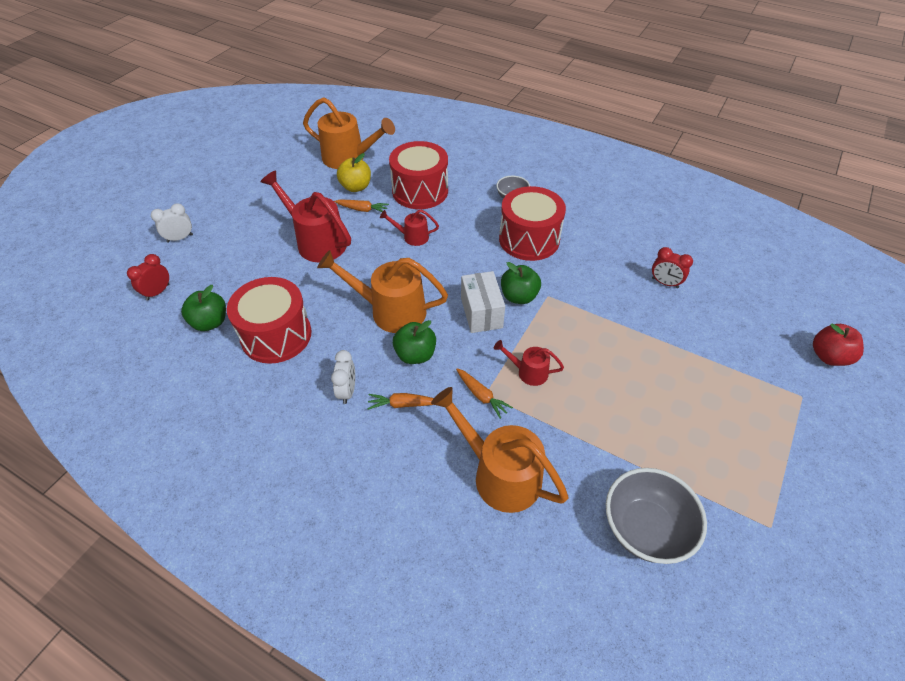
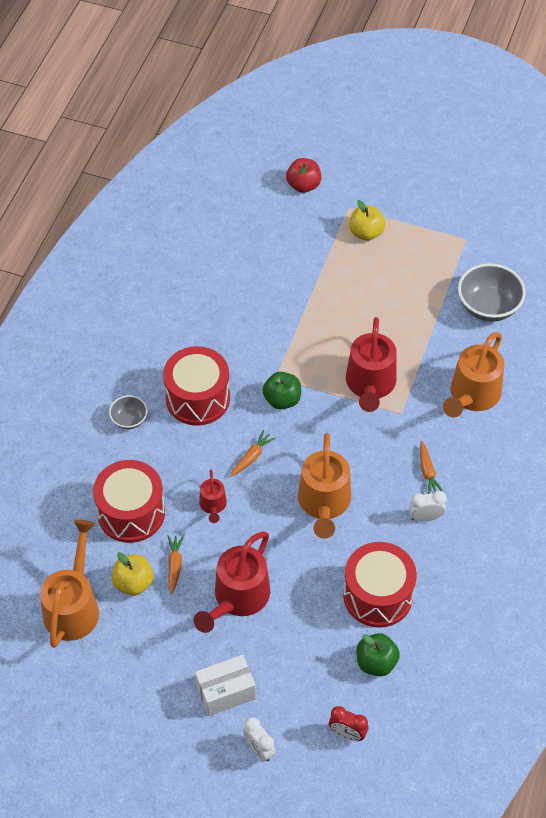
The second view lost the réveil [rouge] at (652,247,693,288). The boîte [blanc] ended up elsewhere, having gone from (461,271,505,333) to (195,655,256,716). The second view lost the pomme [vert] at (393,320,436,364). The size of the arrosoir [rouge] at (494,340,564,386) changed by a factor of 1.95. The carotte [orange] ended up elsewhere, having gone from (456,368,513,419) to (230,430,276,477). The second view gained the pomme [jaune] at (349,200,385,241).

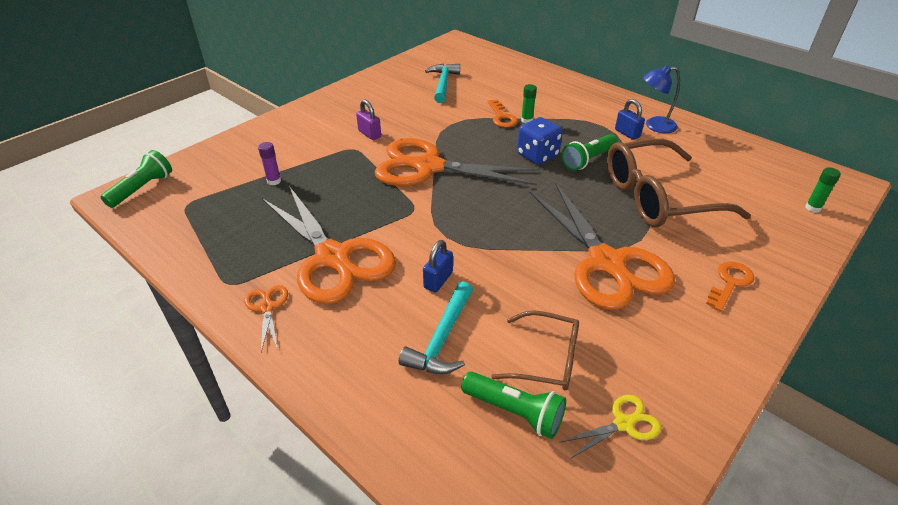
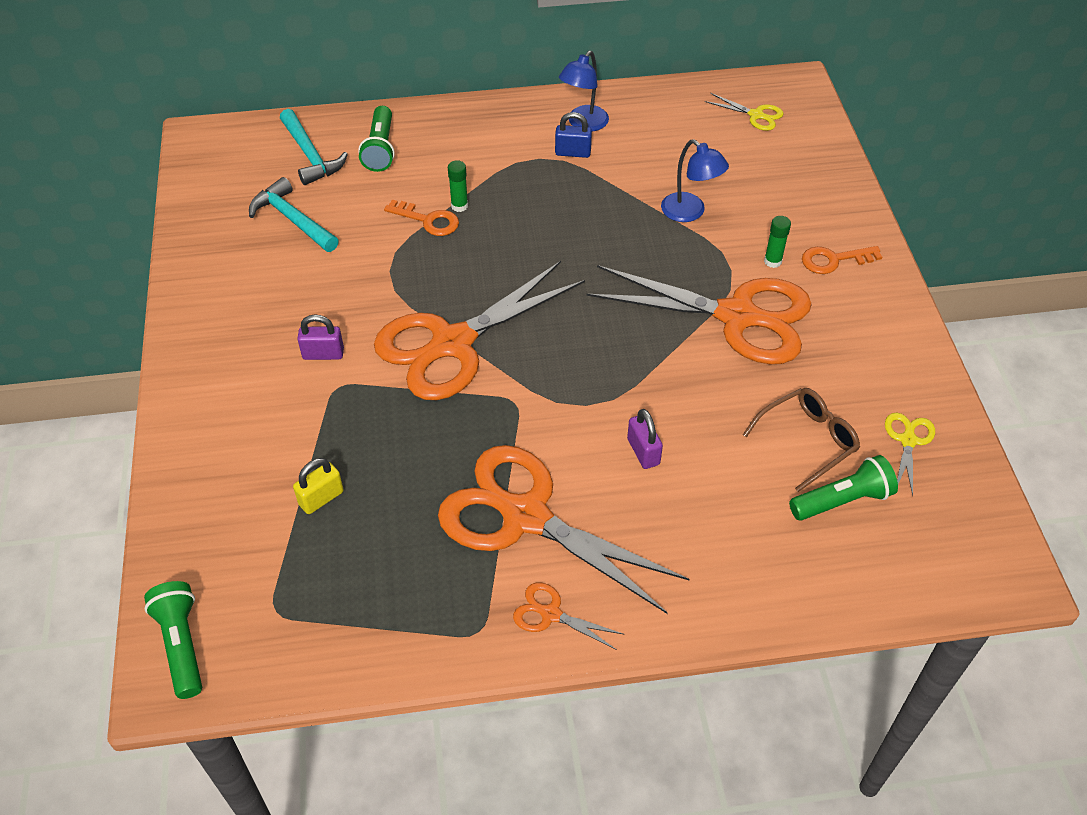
The second view lost the dé [bleu] at (517,117,563,165). The lampe de poche [vert] ended up elsewhere, having gone from (561,134,618,171) to (358,106,395,172). Where the lunettes [marron] stood at (607,139,751,227), the lampe [bleu] came to stand at (661,139,729,222). Where the bâton de colle [violet] stood at (258,142,281,185), the cadenas [jaune] came to stand at (293,458,344,514). The bâton de colle [vert] ended up elsewhere, having gone from (805,167,841,213) to (764,216,791,268). The ciseaux [orange] at (262,186,396,304) ended up facing another way, 150 degrees counterclockwise from before. What was the cadenas [bleu] at (423,240,453,292) turned into the cadenas [violet] at (627,409,663,469). The clé [orange] at (706,261,754,311) ended up facing another way, 90 degrees counterclockwise from before. The marteau [turquoise] ended up elsewhere, having gone from (399,281,473,374) to (280,109,348,185). The second view gained the ciseaux [jaune] at (705,93,783,131).

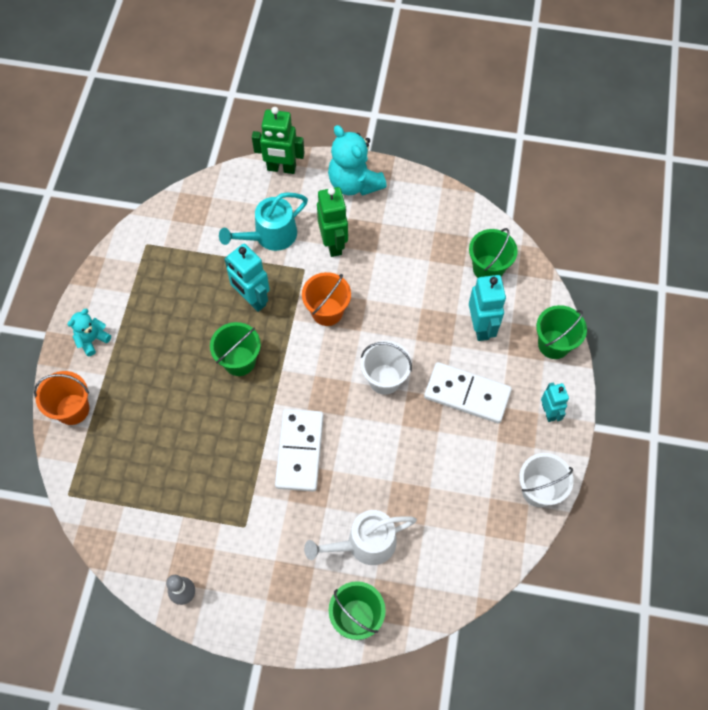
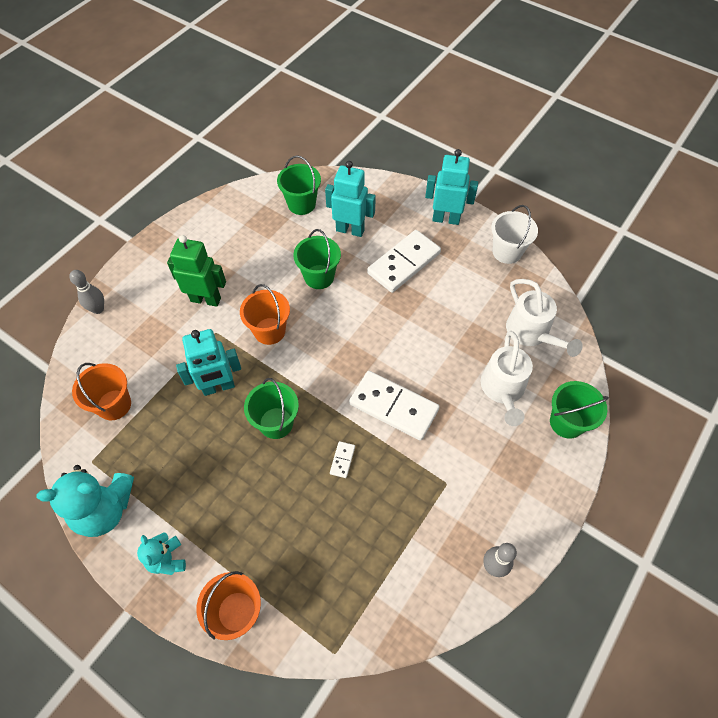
Where the robot [vert] stood at (252,107,304,174), the quille [gris] came to stand at (69,270,104,314). The ours en peluche [turquoise] ended up elsewhere, having gone from (328,125,387,196) to (36,465,134,537). The second view lost the arrosoir [turquoise] at (219,192,308,251). The seau [vert] ended up elsewhere, having gone from (536,305,587,359) to (293,229,341,289). The second view lost the seau [blanc] at (361,341,412,395). The size of the robot [turquoise] at (541,382,569,422) changed by a factor of 1.60. The second view gained the arrosoir [blanc] at (506,279,583,357). The second view gained the seau [orange] at (72,363,131,420). The second view gained the domino [blanc] at (330,441,355,478).

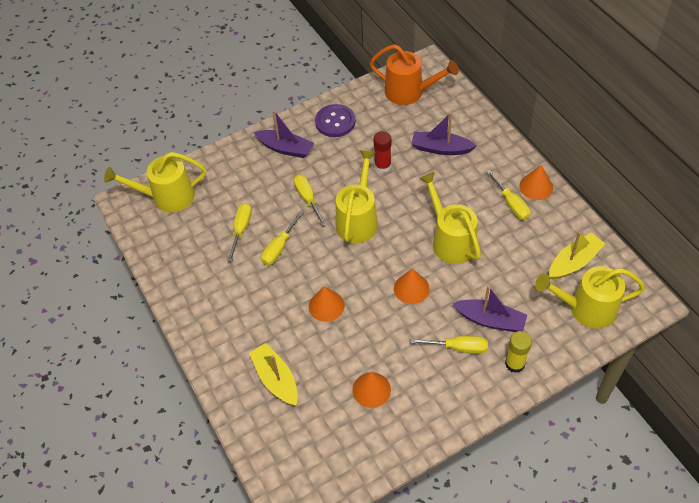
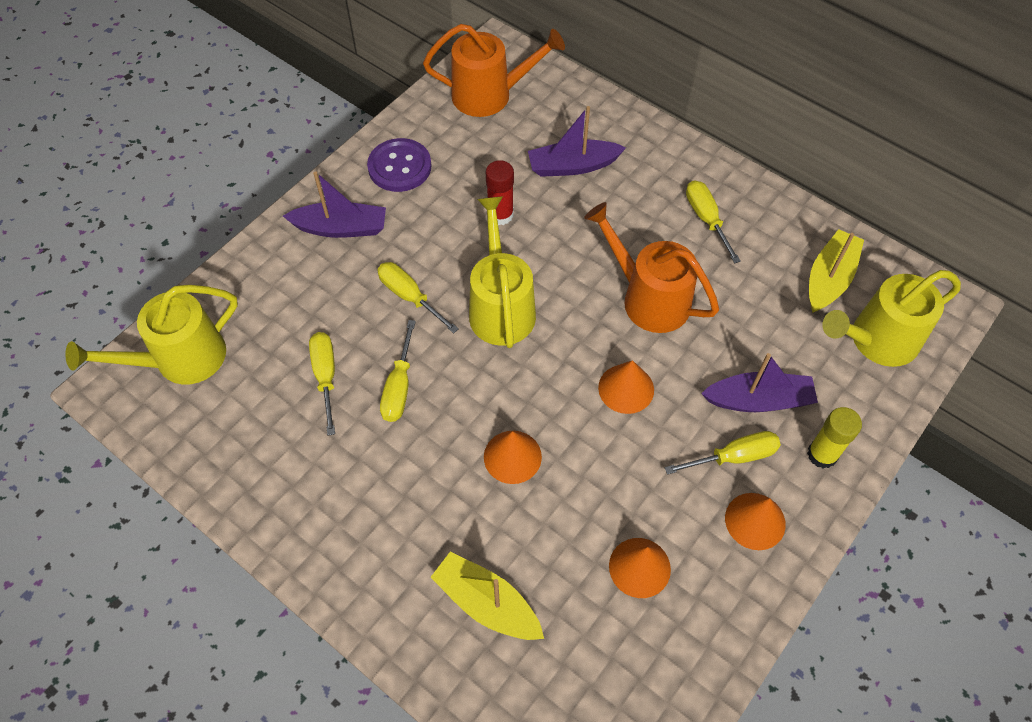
The cône [orange] ended up elsewhere, having gone from (519,165,553,200) to (725,493,786,550). The tournevis [jaune] at (486,170,531,220) ended up facing another way, 150 degrees counterclockwise from before. What was the arrosoir [jaune] at (419,172,481,264) turned into the arrosoir [orange] at (584,202,719,333).

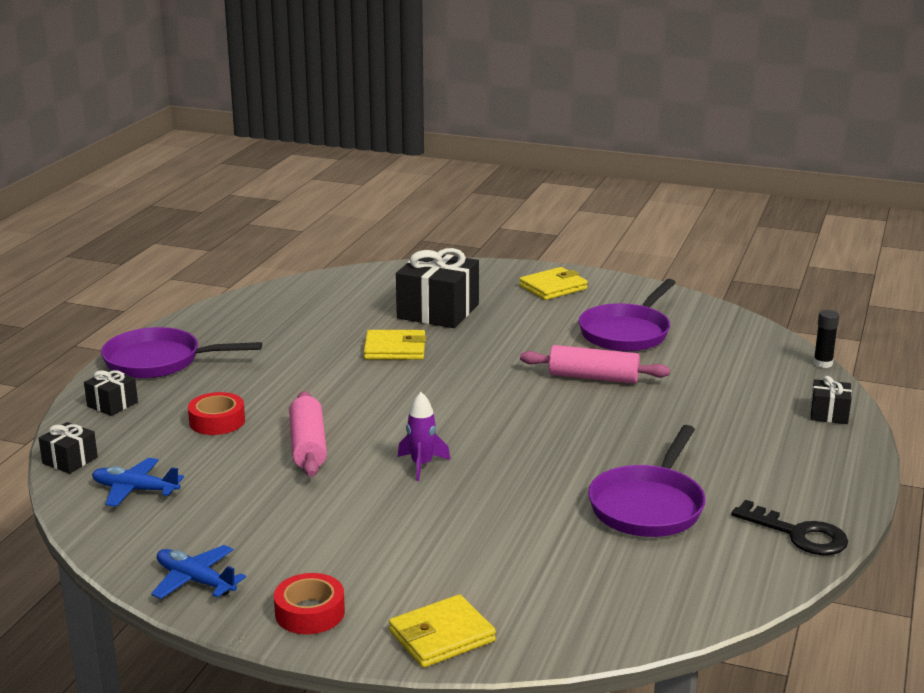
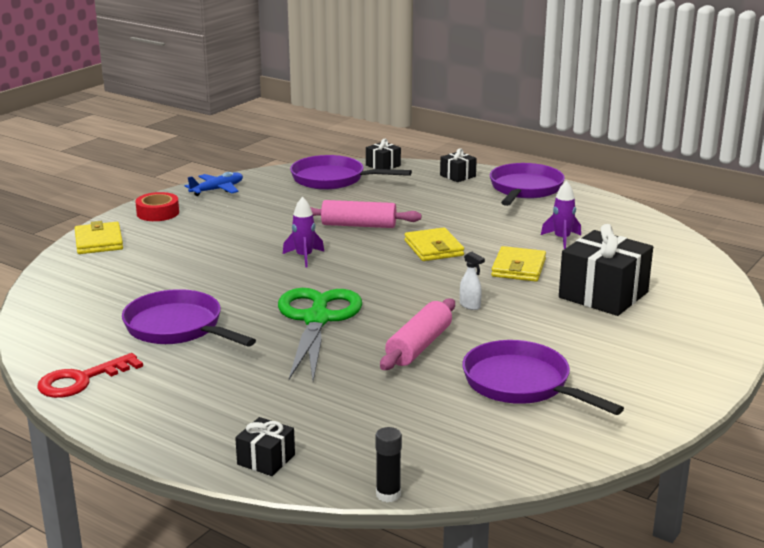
The portefeuille [jaune] ended up elsewhere, having gone from (519,267,588,300) to (405,227,464,261). The second view lost the ruban adhésif [rouge] at (188,392,245,435). Where the avion [bleu] stood at (92,458,184,507), the poêle [violet] came to stand at (290,155,412,190). What was the clé [noir] at (731,500,848,555) turned into the clé [rouge] at (37,353,143,398). The second view gained the fusée [violet] at (541,180,581,249). The second view gained the vaporisateur [blanc] at (460,252,485,310). The second view gained the ciseaux [vert] at (278,288,362,381).

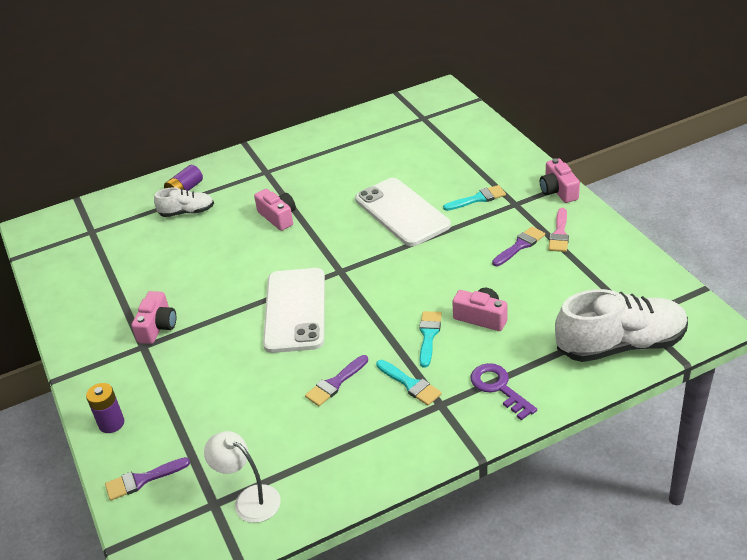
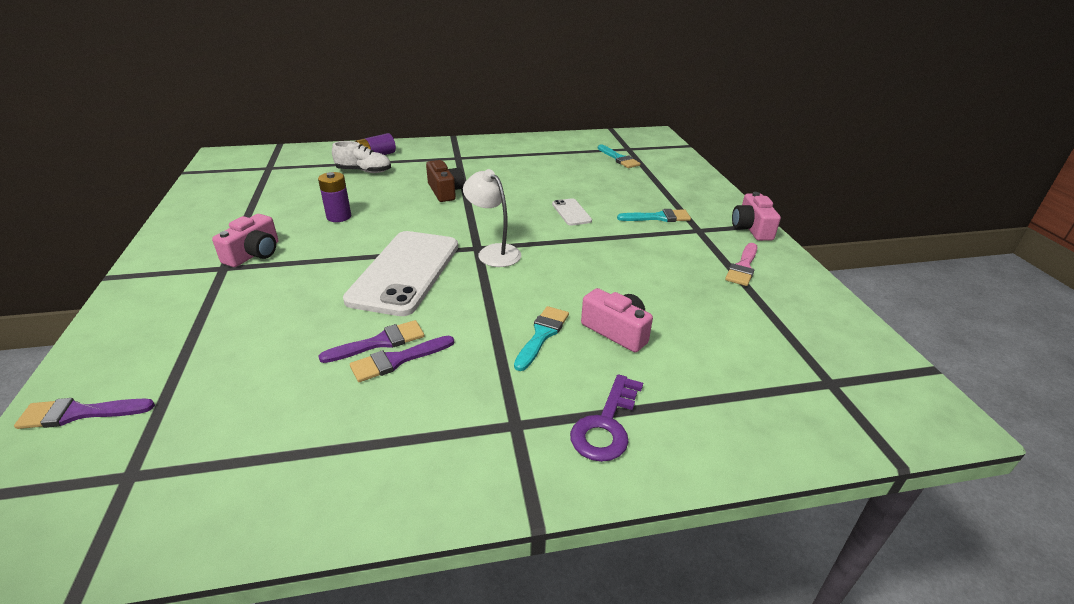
The size of the téléphone [blanc] at (355,178,451,246) changed by a factor of 0.44. What was the appareil photo [rose] at (254,189,296,231) turned into the appareil photo [marron] at (426,160,464,202). The pinceau [violet] ended up elsewhere, having gone from (492,227,545,266) to (319,320,424,363). The second view lost the chaussure [blanc] at (555,289,688,362). The pinceau [turquoise] ended up elsewhere, having gone from (376,360,442,406) to (598,144,640,168). The clé [violet] at (470,363,537,420) ended up facing another way, 135 degrees counterclockwise from before. The pile [violet] ended up elsewhere, having gone from (86,383,124,433) to (318,172,351,222). The lampe [blanc] ended up elsewhere, having gone from (204,431,281,523) to (463,169,521,267).

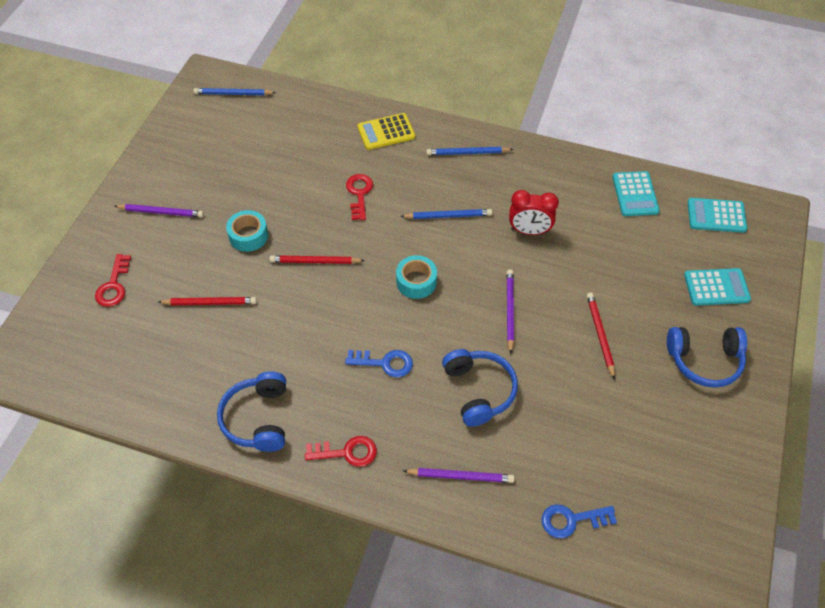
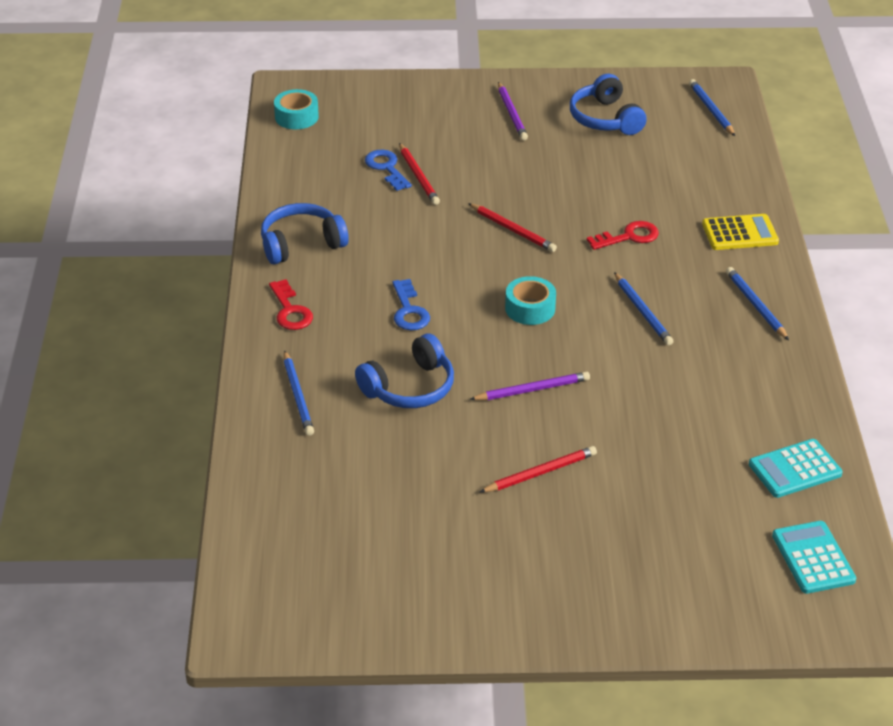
The calculatrice [jaune] at (357,113,415,150) ended up facing another way, 120 degrees clockwise from before. The second view lost the réveil [rouge] at (509,190,559,235). The ruban adhésif [turquoise] ended up elsewhere, having gone from (226,210,268,252) to (274,89,319,129). The second view lost the clé [rouge] at (95,254,131,307). The crayon [rouge] at (269,255,365,264) ended up facing another way, 150 degrees clockwise from before. The second view lost the calculatrice [turquoise] at (684,268,751,306). The casque audio [bleu] ended up elsewhere, having gone from (667,327,747,388) to (570,74,647,135). What was the crayon [violet] at (403,468,515,483) turned into the crayon [bleu] at (284,350,314,436). The clé [bleu] ended up elsewhere, having gone from (541,504,617,538) to (365,150,412,191).

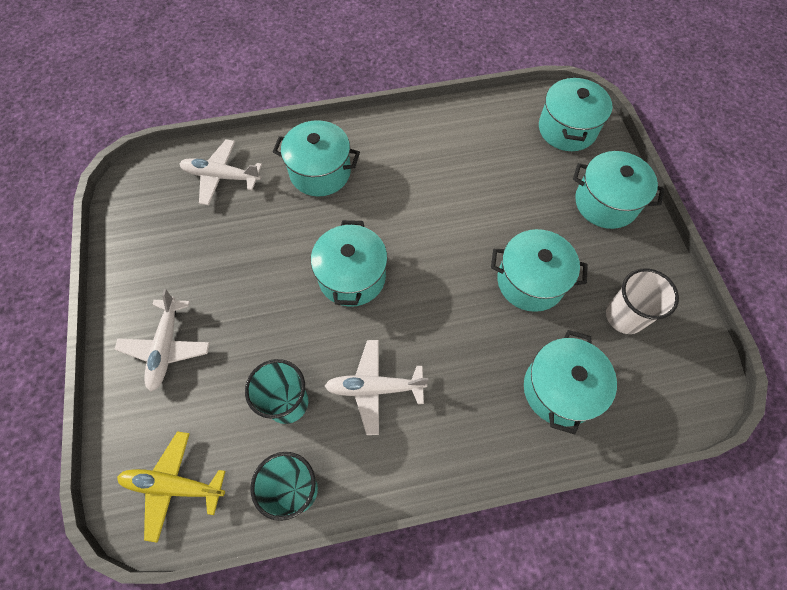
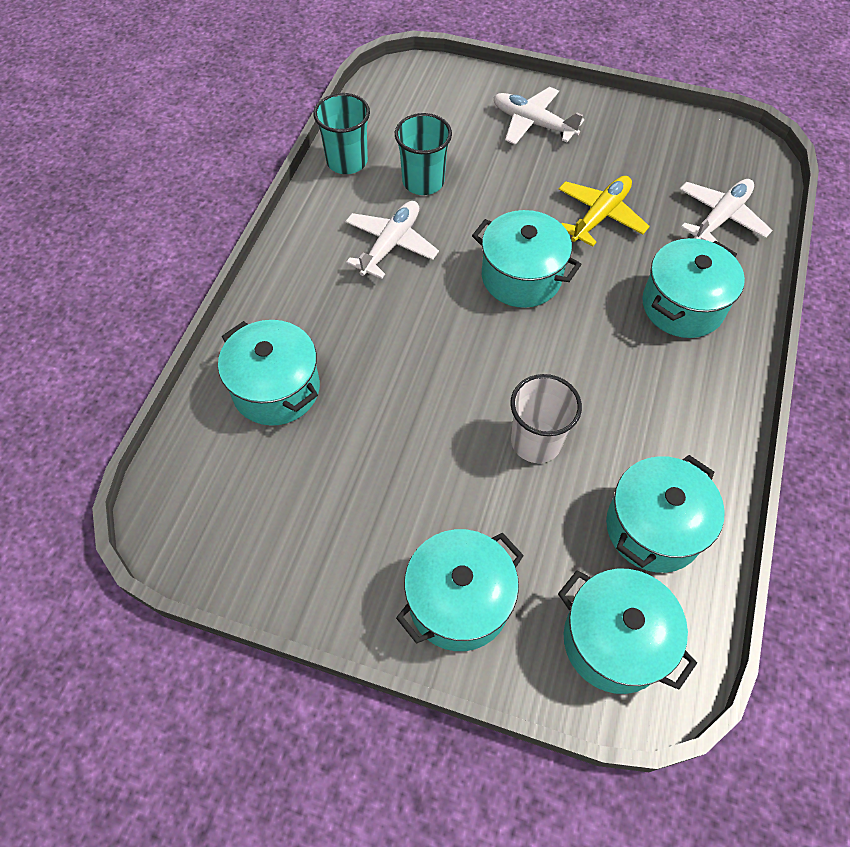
The marmite [turquoise] ended up elsewhere, having gone from (491,229,588,312) to (606,455,725,573). The gobelet [blanc] ended up elsewhere, having gone from (606,268,679,334) to (510,374,582,463). The avion [jaune] ended up elsewhere, having gone from (117,432,225,543) to (559,176,650,247).

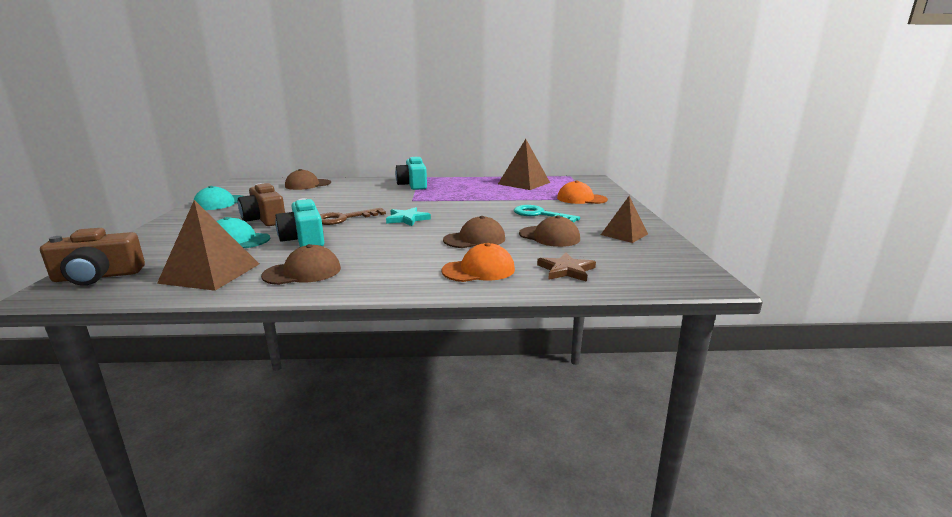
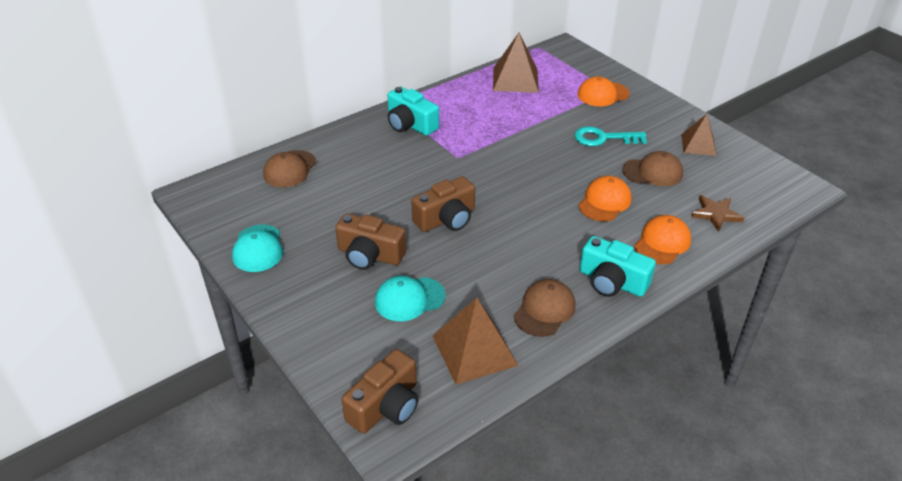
The appareil photo [turquoise] ended up elsewhere, having gone from (275,198,324,247) to (580,236,656,297). The second view lost the étoile [turquoise] at (386,207,431,226). Where the clé [marron] stood at (320,208,386,225), the appareil photo [marron] came to stand at (411,176,475,232). What was the casquette [marron] at (443,216,505,248) turned into the casquette [orange] at (578,176,632,221).

